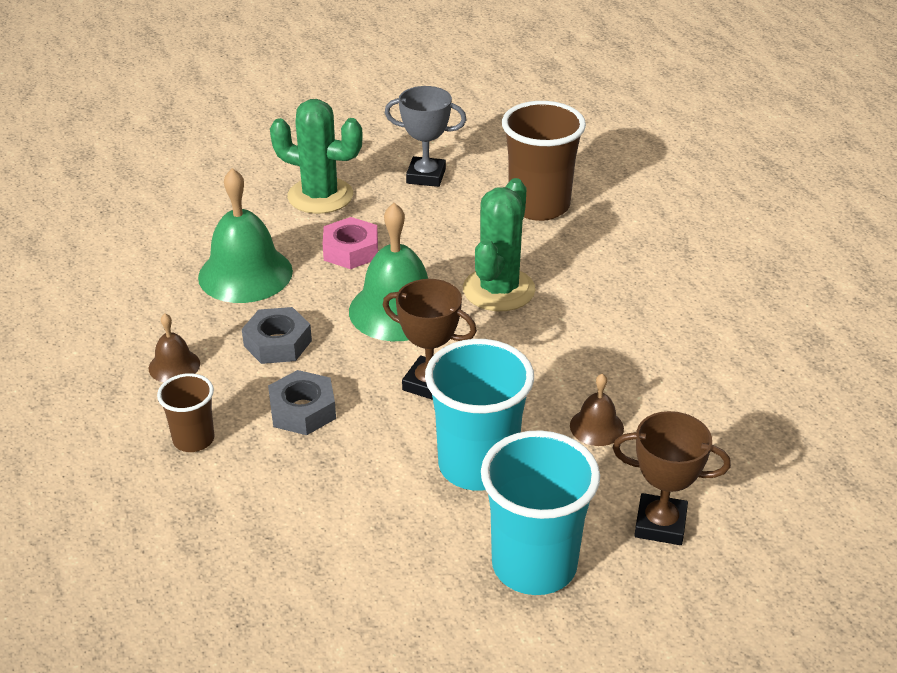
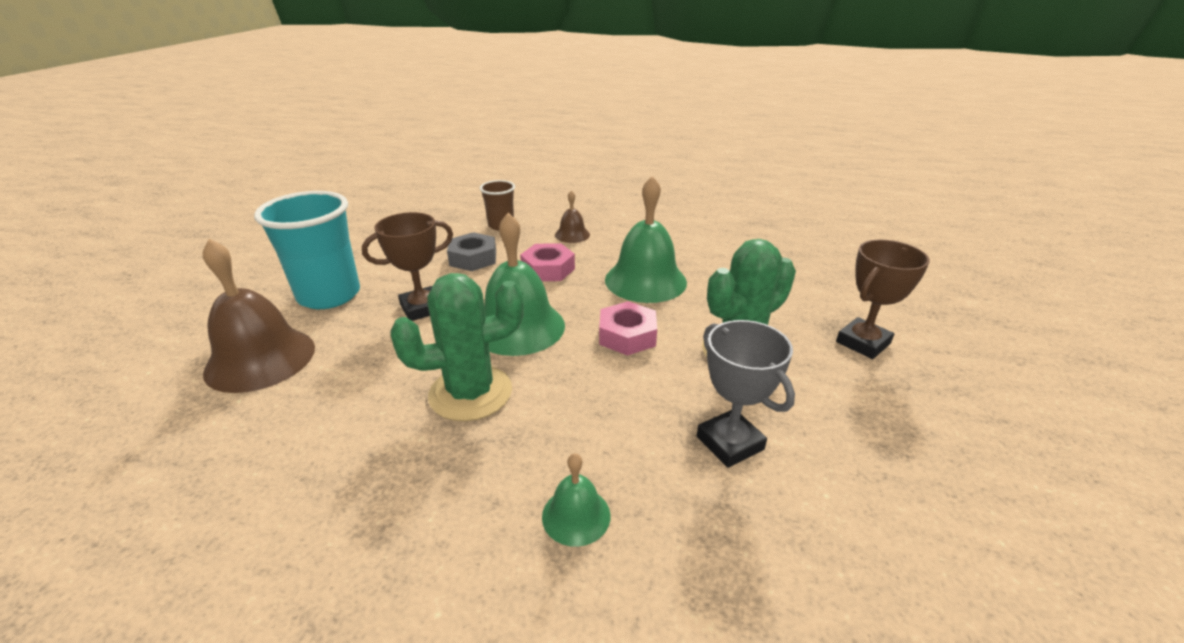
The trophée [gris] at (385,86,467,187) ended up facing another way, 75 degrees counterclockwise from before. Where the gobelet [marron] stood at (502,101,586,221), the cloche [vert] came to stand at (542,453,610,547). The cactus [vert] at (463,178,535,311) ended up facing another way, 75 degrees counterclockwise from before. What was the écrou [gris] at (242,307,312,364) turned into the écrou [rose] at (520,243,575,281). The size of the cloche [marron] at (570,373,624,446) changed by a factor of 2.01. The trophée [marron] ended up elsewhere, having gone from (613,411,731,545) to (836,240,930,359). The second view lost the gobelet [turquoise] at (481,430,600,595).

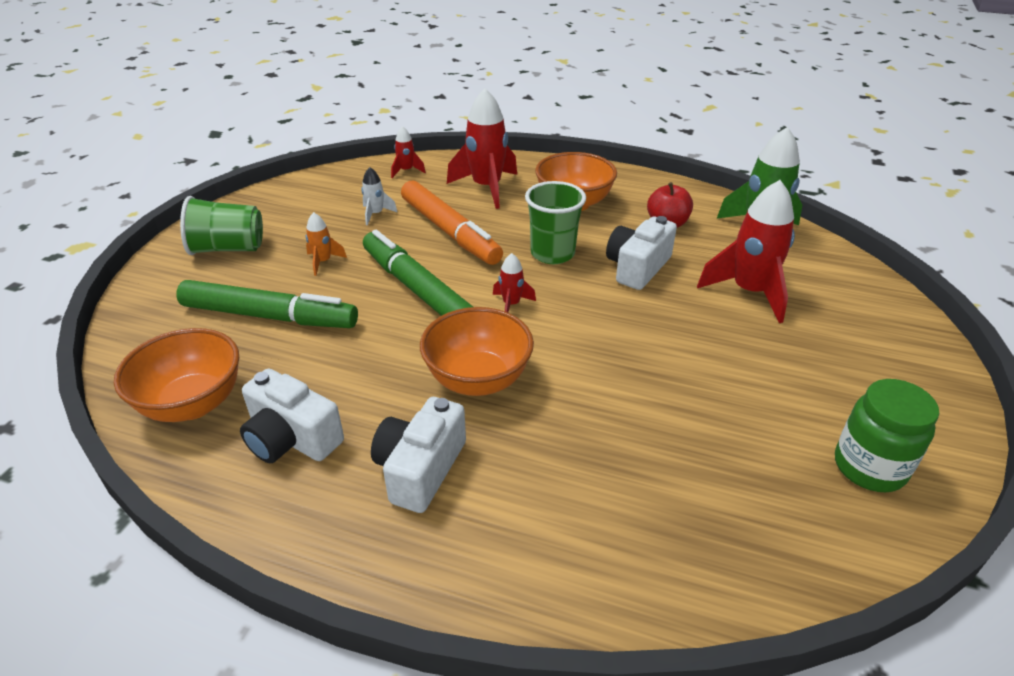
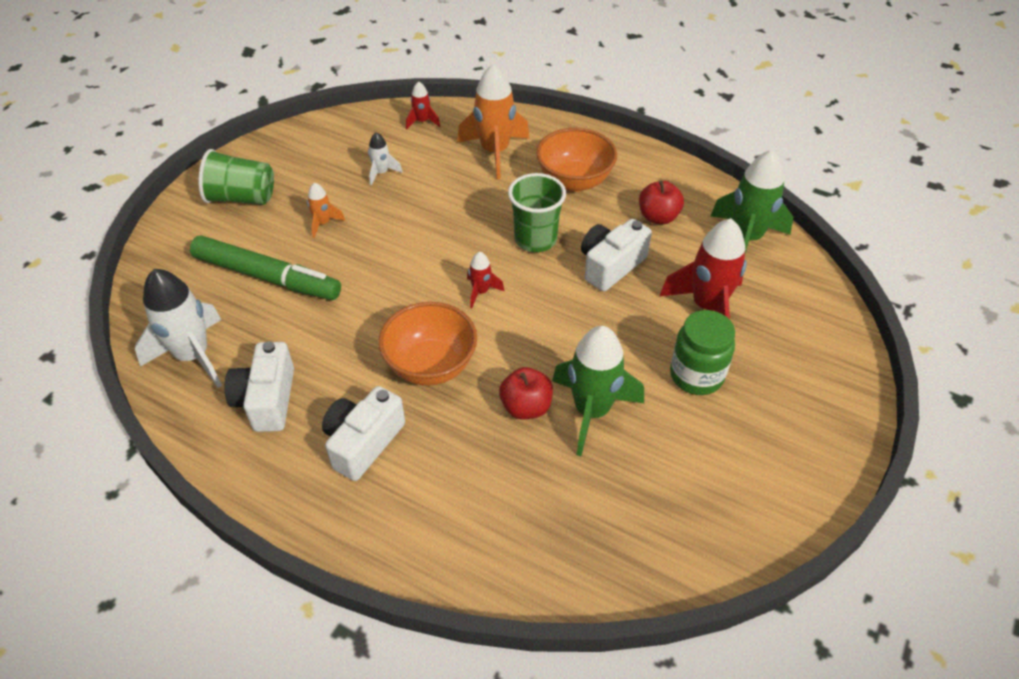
What was the fusée [rouge] at (447,89,517,209) turned into the fusée [orange] at (457,64,530,179). The second view lost the feutre [orange] at (401,180,503,265). The second view lost the feutre [vert] at (363,230,473,316). Where the bol [orange] stood at (114,328,239,422), the fusée [blanc] came to stand at (135,269,222,388). The appareil photo [blanc] at (240,369,344,463) ended up facing another way, 45 degrees clockwise from before. The bocal [vert] ended up elsewhere, having gone from (835,379,939,492) to (670,310,735,395). The second view gained the fusée [vert] at (552,326,644,456). The second view gained the pomme [rouge] at (499,367,553,419).

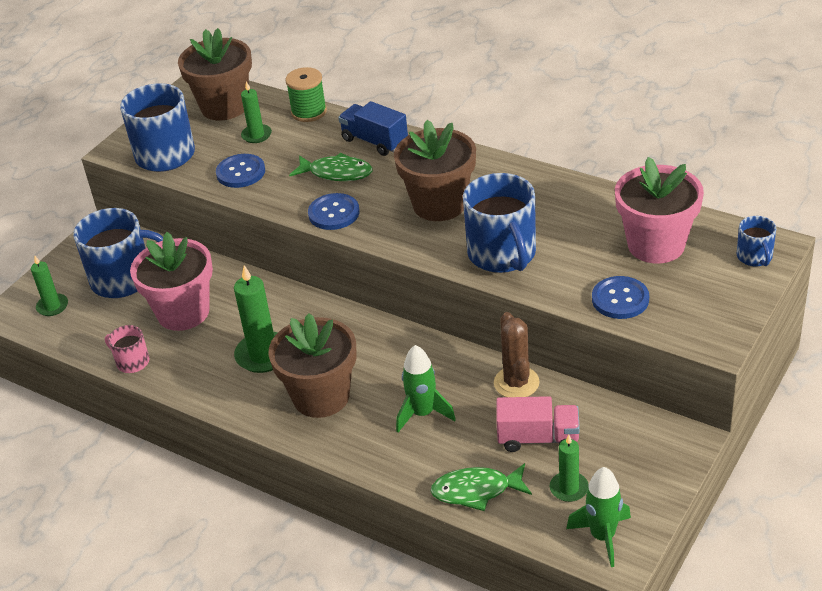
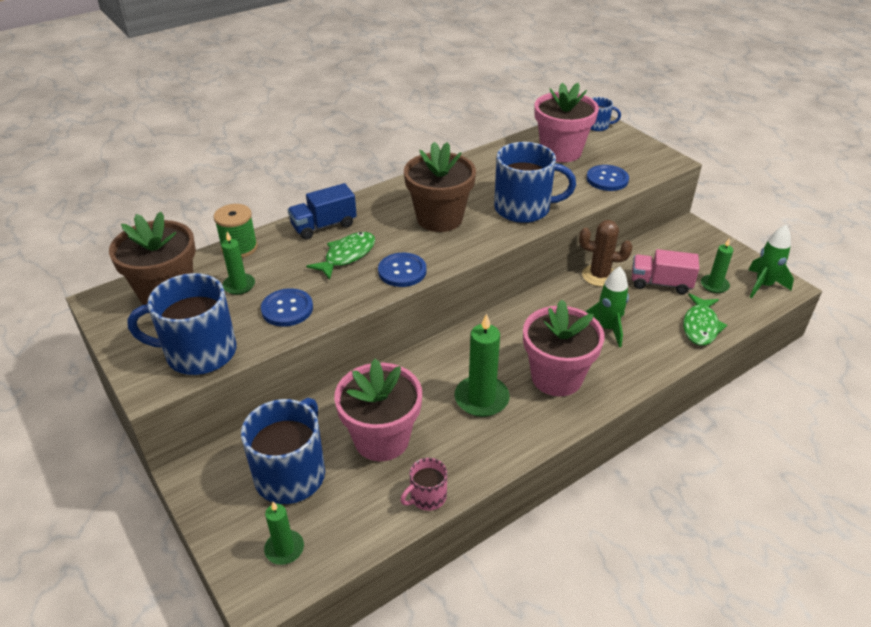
What was the pot de fleurs [marron] at (268,313,357,418) turned into the pot de fleurs [rose] at (523,300,605,396). The camion [rose] at (496,396,580,452) ended up facing another way, 105 degrees counterclockwise from before.

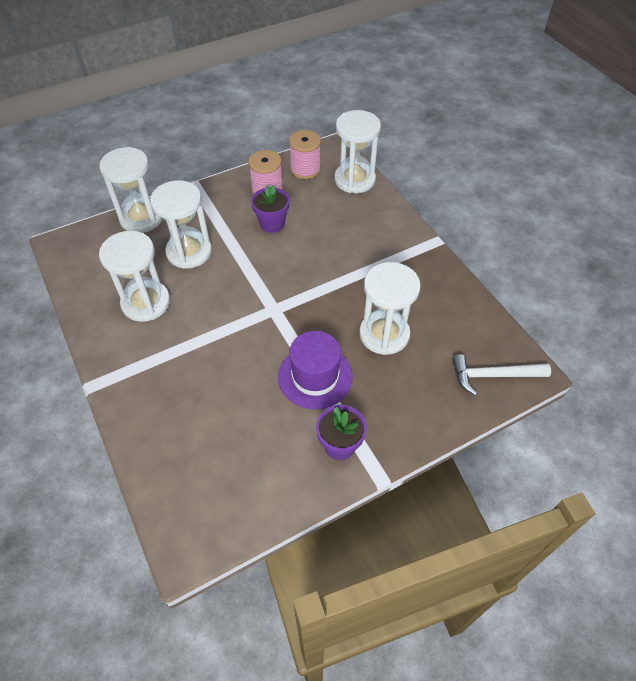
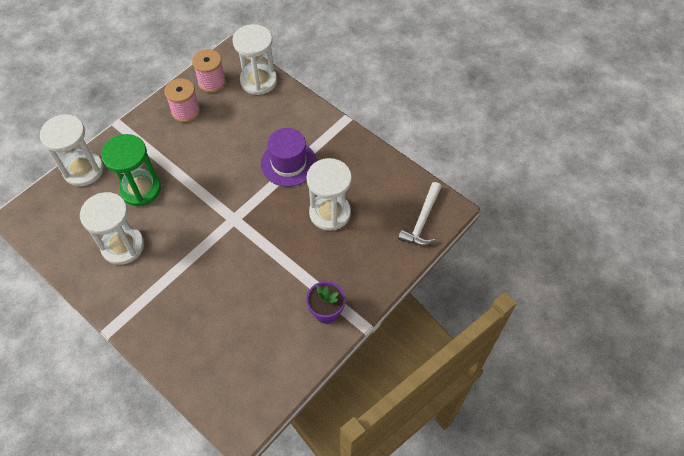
What was the sablier [blanc] at (150,180,212,269) turned into the sablier [vert] at (101,134,161,206). The second view lost the pot de fleurs [violet] at (251,185,290,233). The chapeau [violet] ended up elsewhere, having gone from (278,331,353,409) to (261,128,317,187). The marteau [blanc] at (452,354,551,396) ended up facing another way, 45 degrees counterclockwise from before.

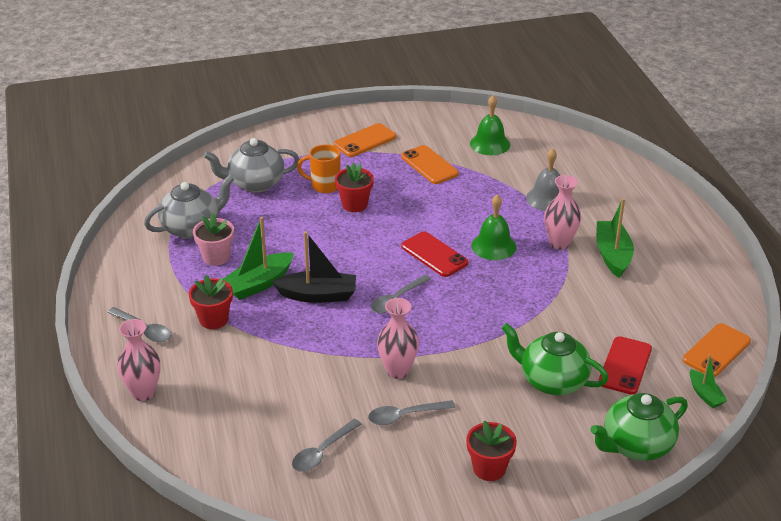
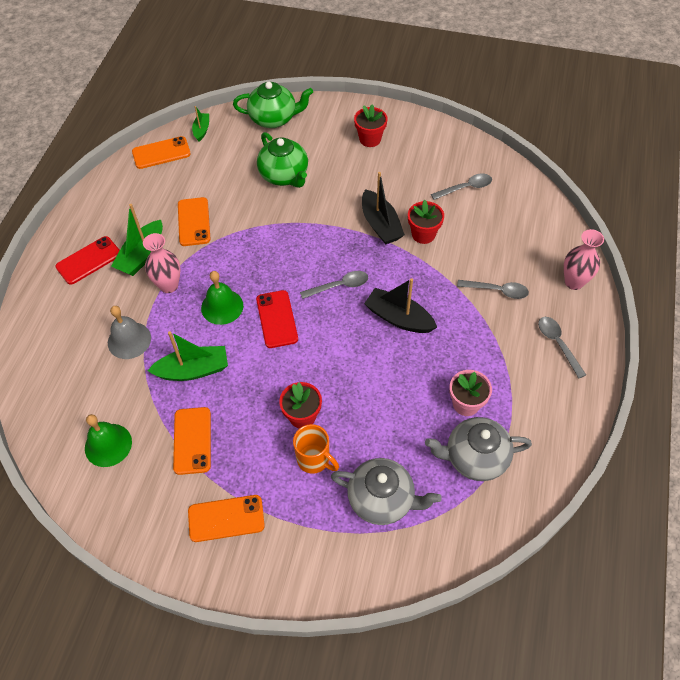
The bateau [vert] ended up elsewhere, having gone from (223,217,294,300) to (147,331,228,381). The pot de fleurs [rouge] ended up elsewhere, having gone from (189,275,233,329) to (408,200,444,244). Where the vase [rose] stood at (377,298,419,379), the bateau [noir] came to stand at (362,172,405,244). The téléphone [rouge] ended up elsewhere, having gone from (599,336,652,395) to (55,236,120,285). The cuillère [gris] ended up elsewhere, having gone from (368,400,455,425) to (457,280,529,299). The second view gained the téléphone [orange] at (178,197,210,246).

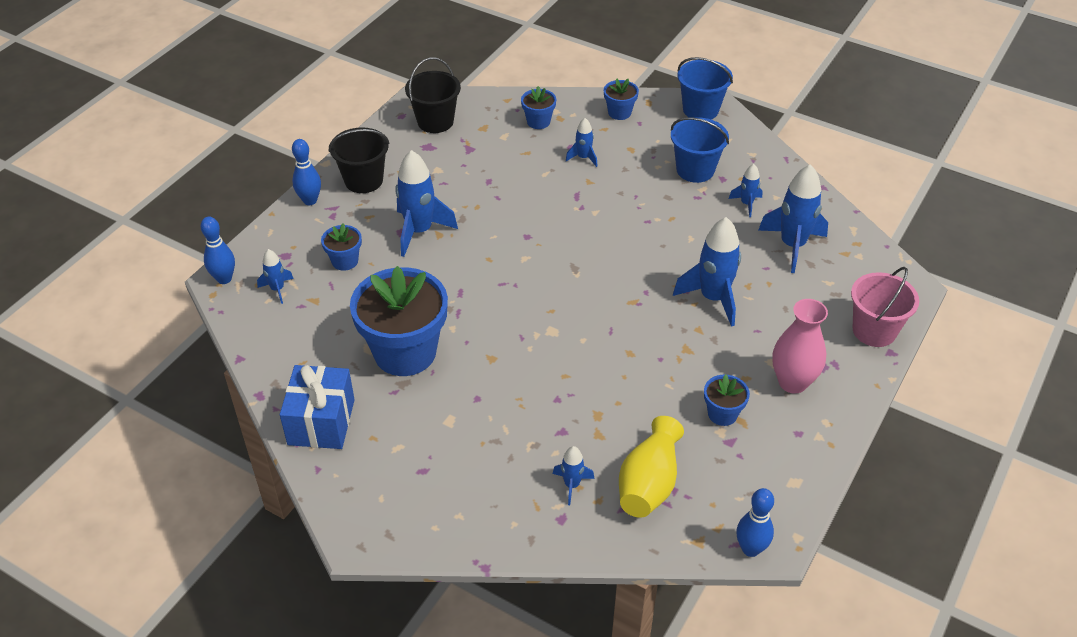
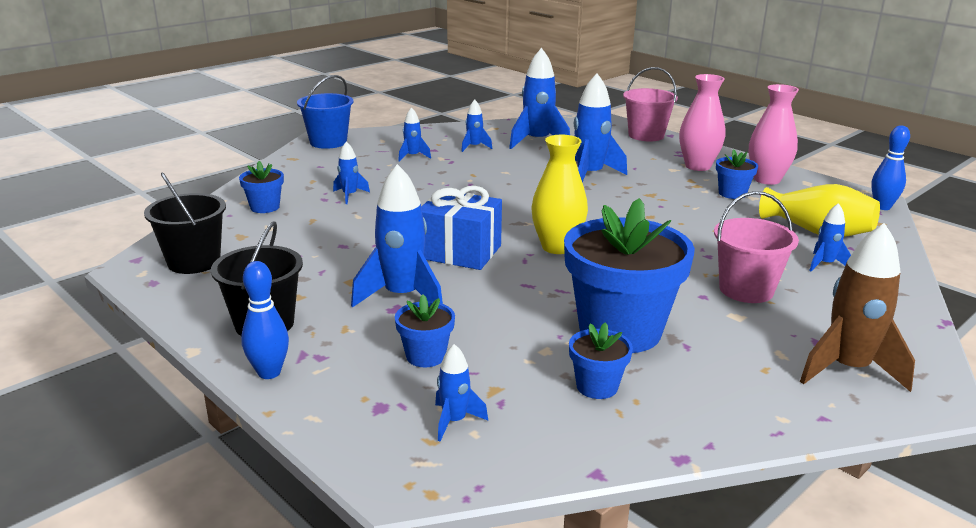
The pot de fleurs [bleu] ended up elsewhere, having gone from (604,78,639,120) to (569,322,633,399). Where the seau [bleu] stood at (671,117,729,183), the fusée [bleu] came to stand at (398,107,431,162). The second view lost the quille [bleu] at (201,217,235,284). The cadeau [bleu] ended up elsewhere, having gone from (280,365,355,449) to (421,186,502,270). The second view gained the vase [rose] at (749,84,799,185). The second view gained the vase [jaune] at (531,135,588,254). The second view gained the seau [rose] at (714,191,799,303). The second view gained the fusée [marron] at (800,223,915,392).

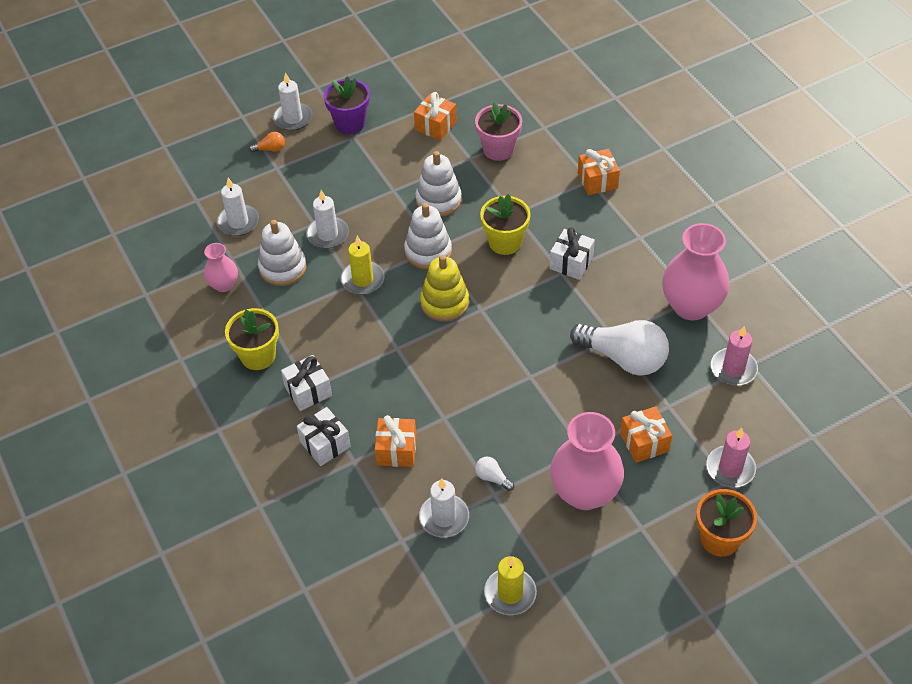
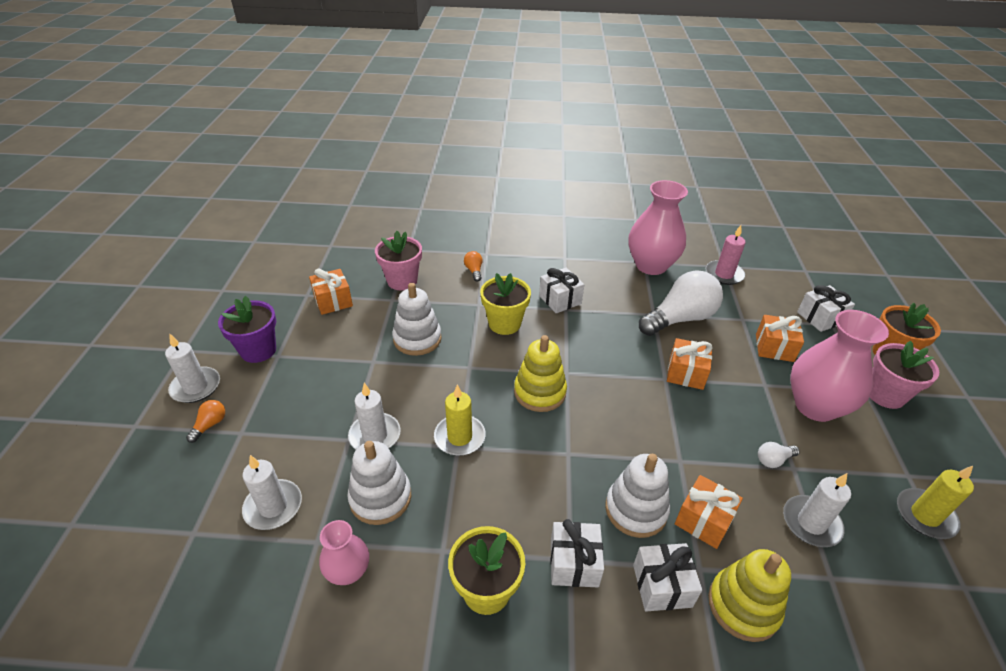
The cadeau [orange] ended up elsewhere, having gone from (578,149,620,195) to (667,338,712,390). The jouet à empiler [blanc] ended up elsewhere, having gone from (404,203,452,269) to (605,454,670,538). Where the bougie [rose] stood at (706,428,756,487), the cadeau [blanc] came to stand at (797,285,855,332). The second view gained the ampoule [orange] at (464,251,482,282). The second view gained the pot de fleurs [rose] at (870,341,939,409). The second view gained the jouet à empiler [jaune] at (708,549,791,642).

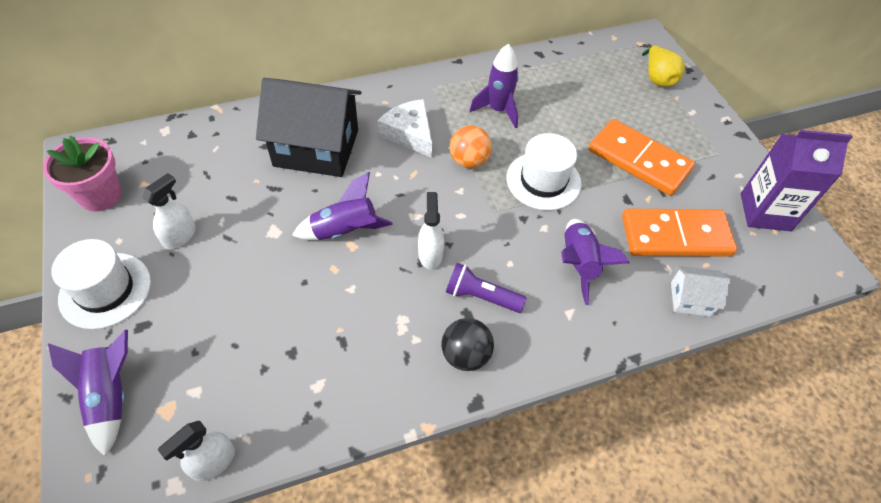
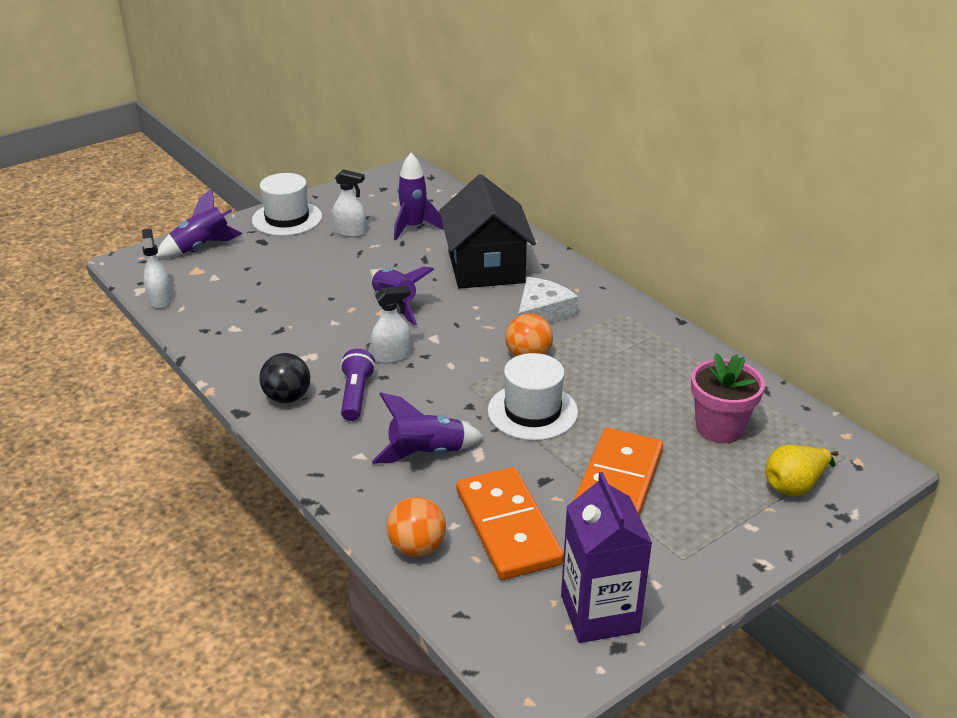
The fusée [violet] ended up elsewhere, having gone from (469,44,519,129) to (394,153,443,240). The pot de fleurs [rose] ended up elsewhere, having gone from (43,136,122,212) to (691,353,765,444). Where the maison [blanc] stood at (671,266,731,317), the balle [orange] came to stand at (386,497,446,557). The vaporisateur [blanc] at (158,421,235,481) ended up facing another way, 45 degrees clockwise from before.

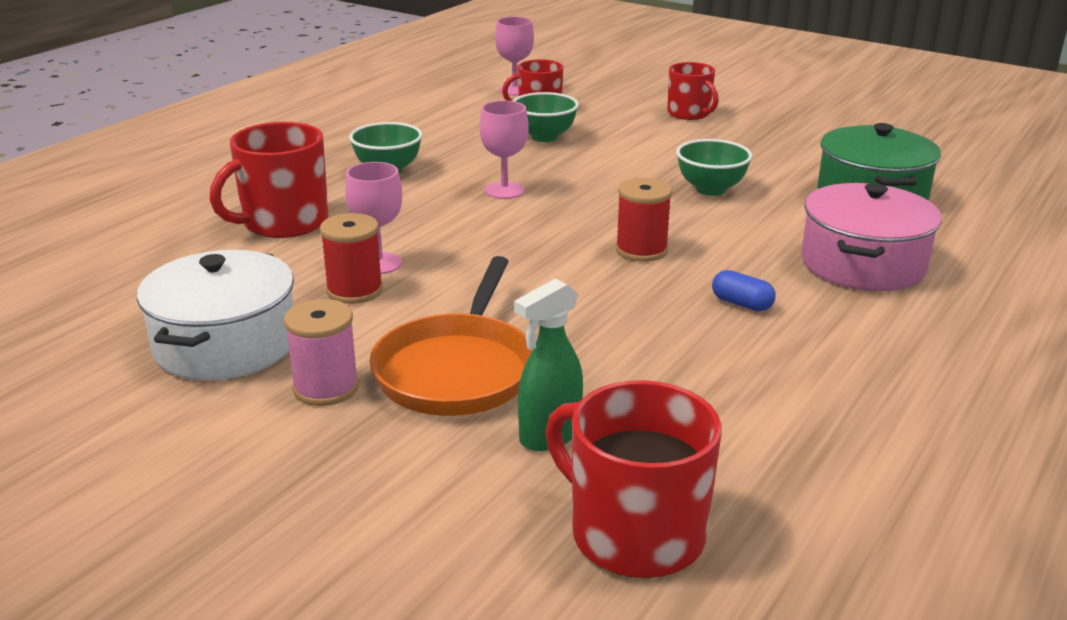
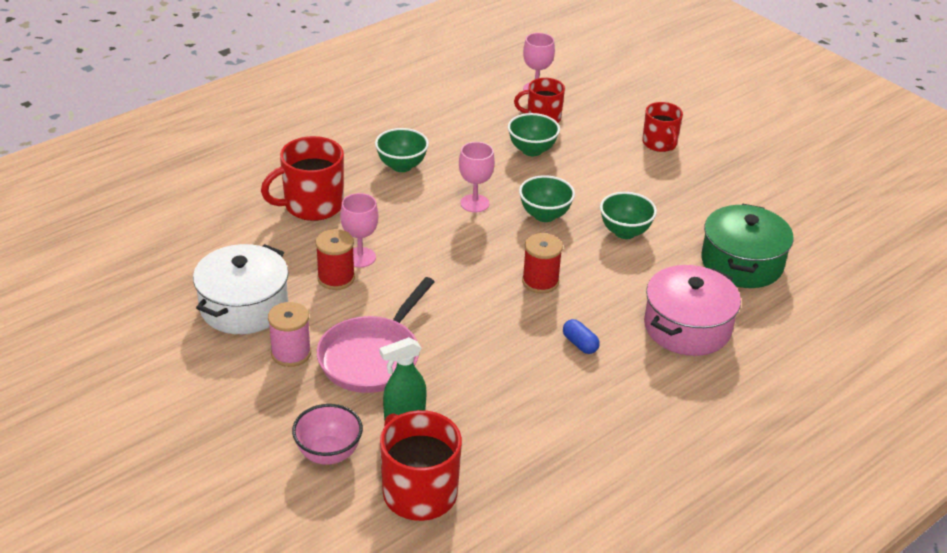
What was the poêle [orange] at (370,256,532,416) turned into the poêle [rose] at (317,277,435,393). The second view gained the bol [vert] at (519,175,575,222). The second view gained the bol [rose] at (292,404,363,465).

